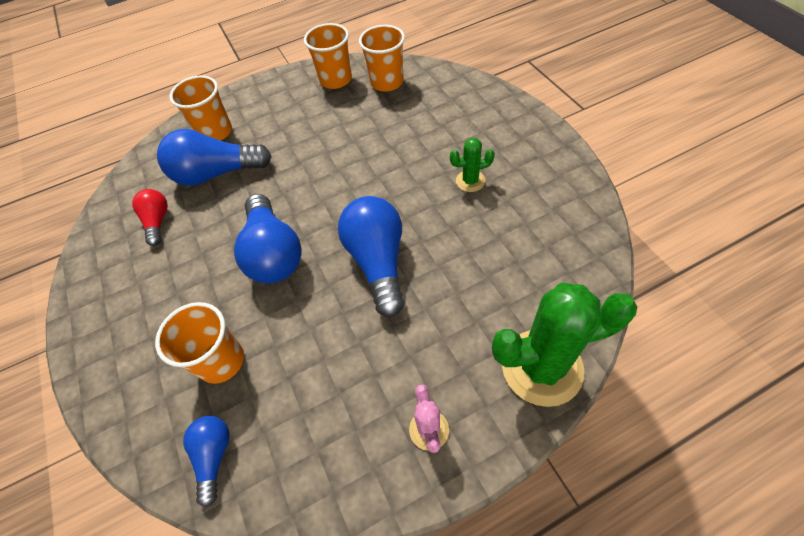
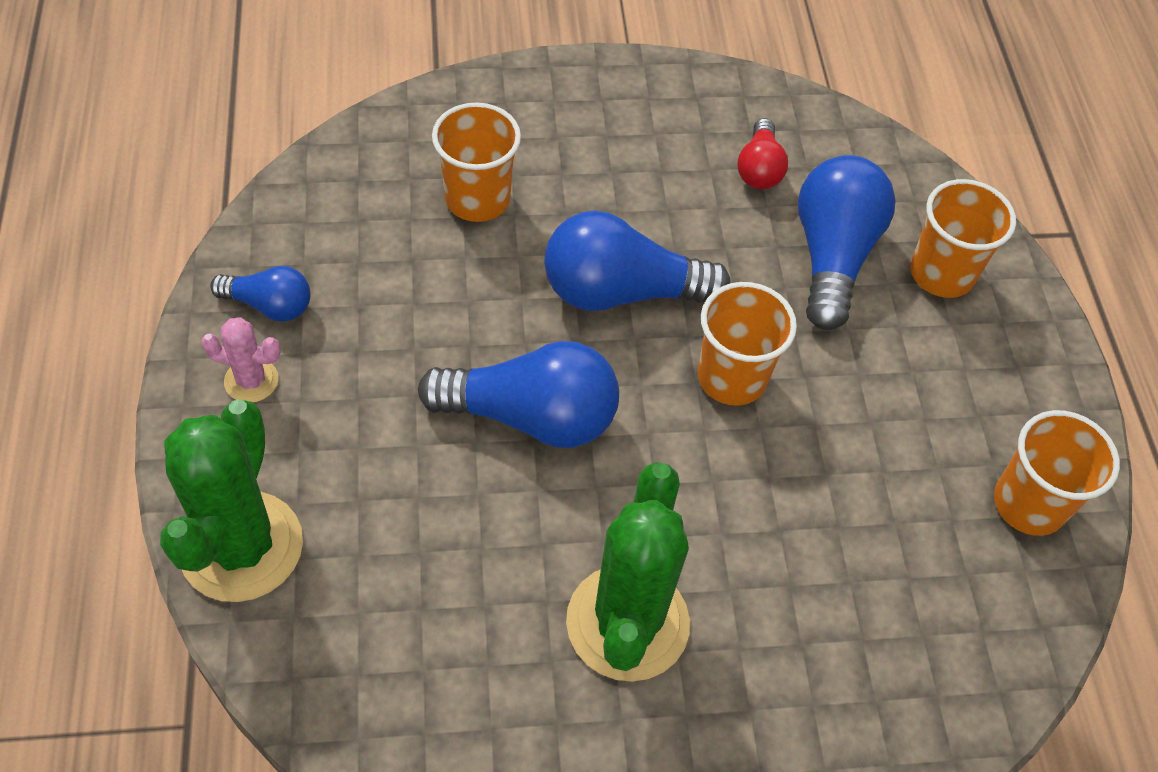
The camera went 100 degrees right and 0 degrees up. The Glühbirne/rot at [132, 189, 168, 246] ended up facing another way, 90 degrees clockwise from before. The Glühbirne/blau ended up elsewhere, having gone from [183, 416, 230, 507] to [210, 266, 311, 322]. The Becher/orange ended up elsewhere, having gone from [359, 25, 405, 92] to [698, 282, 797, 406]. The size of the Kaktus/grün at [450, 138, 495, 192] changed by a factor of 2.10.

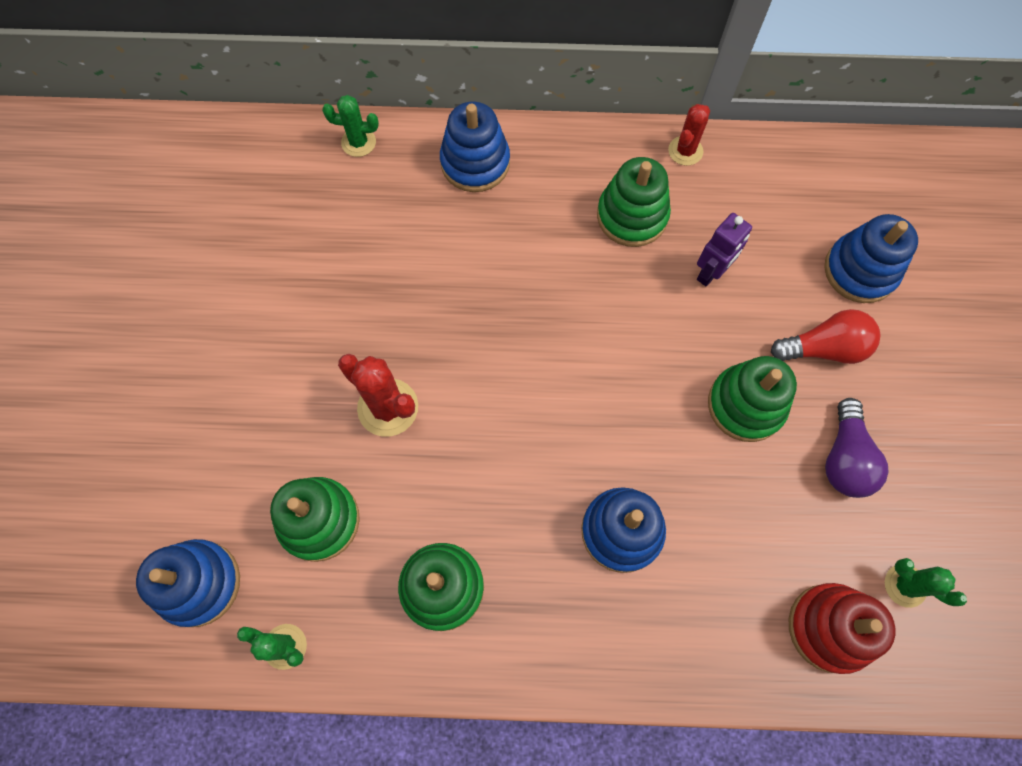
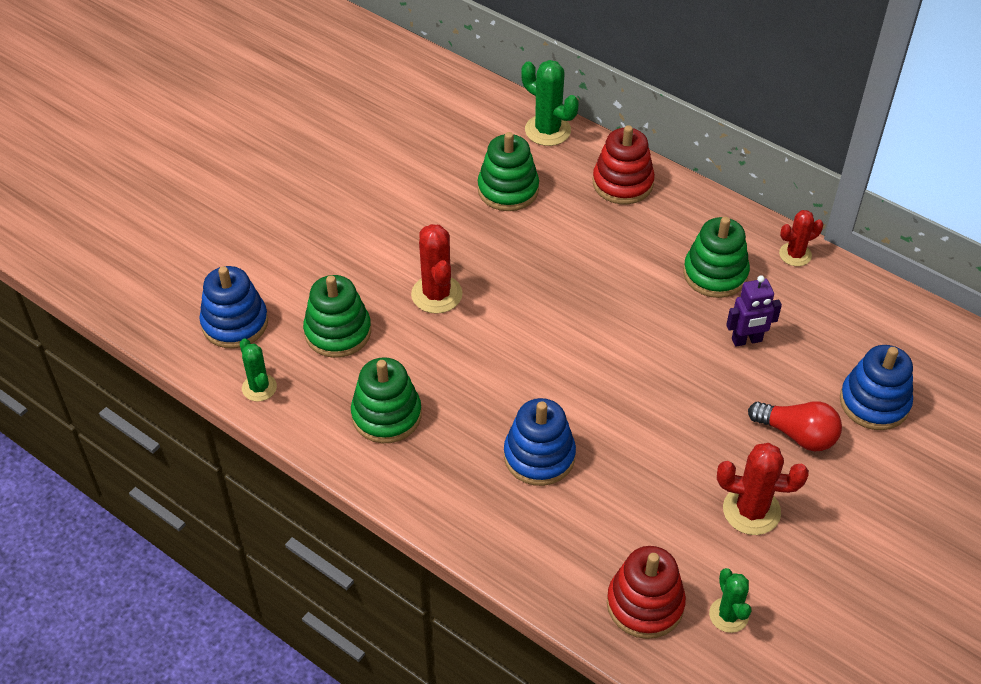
The camera went 35 degrees right and 20 degrees down. The size of the Kaktus/grün at [322, 95, 379, 157] changed by a factor of 1.55. What was the Stapelspielzeug/blau at [440, 101, 510, 192] turned into the Stapelspielzeug/rot at [593, 125, 655, 204]. The Stapelspielzeug/grün ended up elsewhere, having gone from [708, 356, 797, 442] to [478, 132, 539, 211]. Where the Glühbirne/lila stood at [825, 398, 888, 498], the Kaktus/rot came to stand at [717, 443, 809, 535].

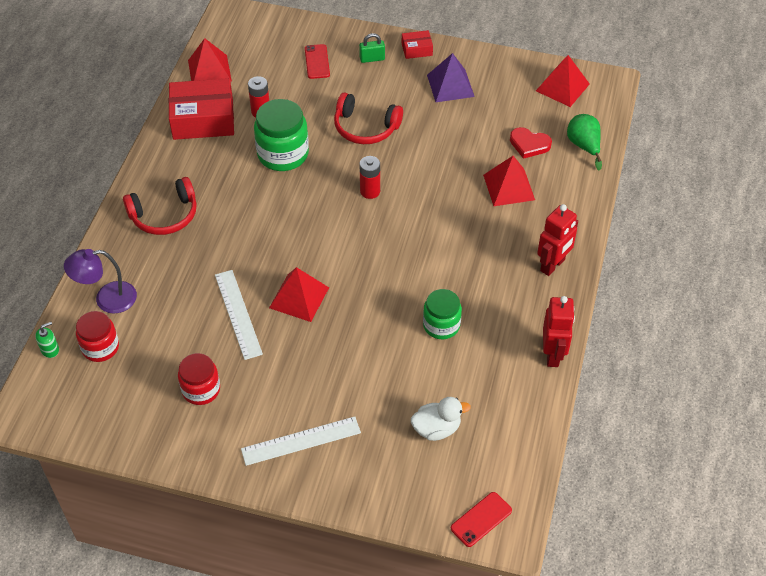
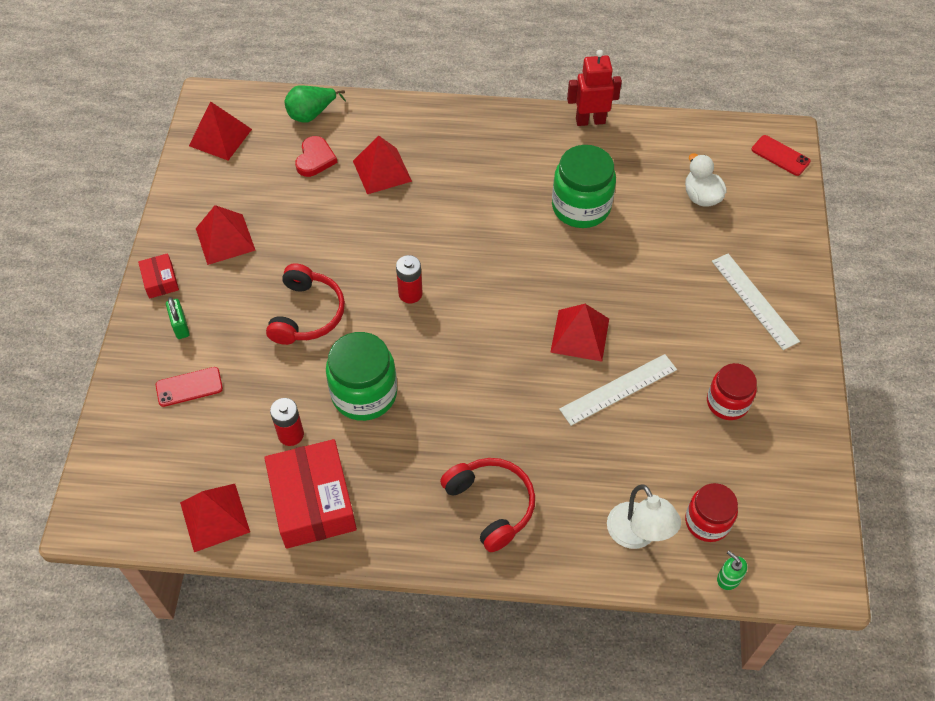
The camera went 100 degrees left and 5 degrees up. What was the Lampe/lila at [64, 249, 137, 314] turned into the Lampe/weiß at [607, 485, 681, 549]. The size of the Einmachglas/grün at [423, 289, 462, 339] changed by a factor of 1.54. What was the Pyramide/lila at [427, 53, 475, 102] turned into the Pyramide/rot at [196, 205, 256, 265]. The second view lost the Roboter/rot at [537, 204, 578, 276].

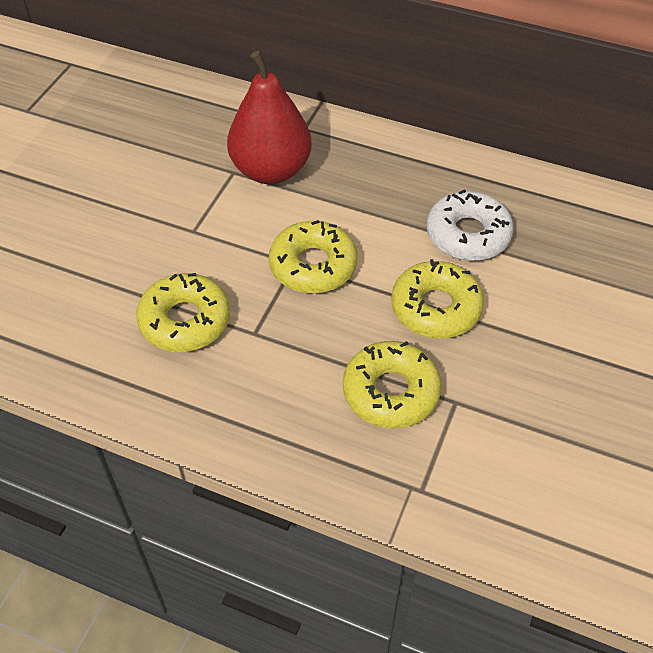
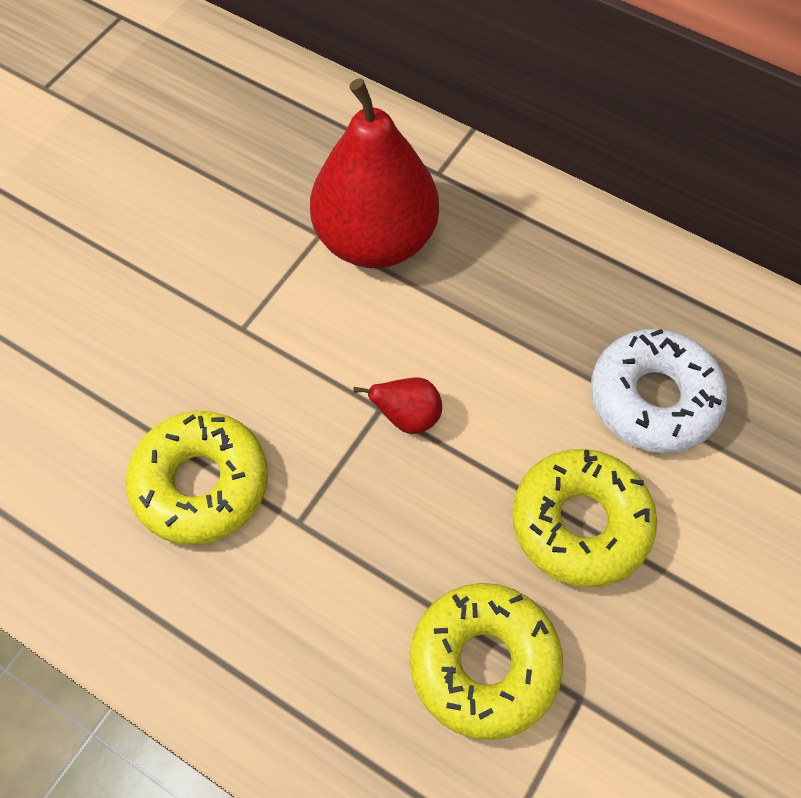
The camera went 10 degrees right and 10 degrees up. Where the Donut/gelb stood at [269, 220, 357, 294], the Birne/rot came to stand at [353, 377, 442, 434].

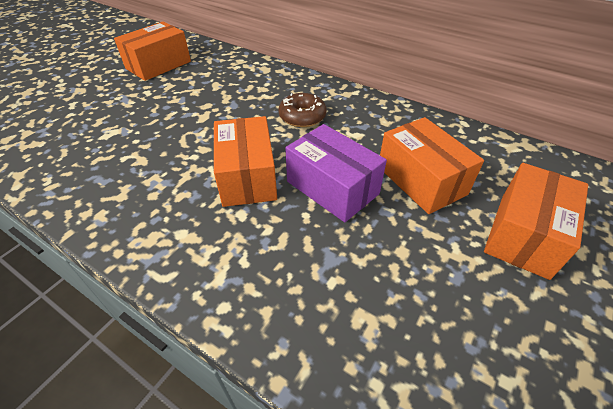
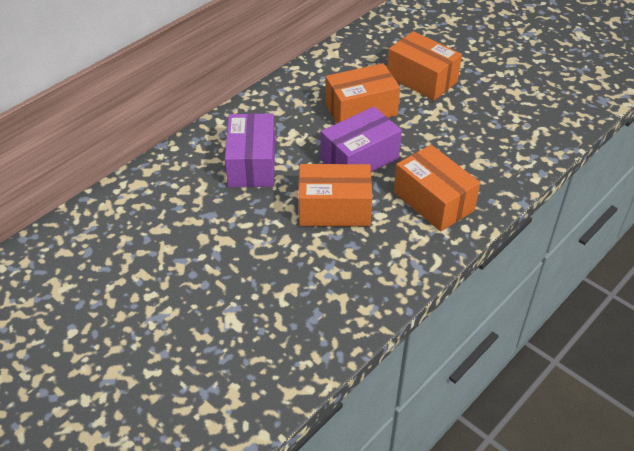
The camera went 80 degrees left and 0 degrees up. The Schachtel/orange ended up elsewhere, having gone from [114, 22, 191, 81] to [394, 145, 480, 232]. Where the Donut/braun stood at [278, 93, 327, 127], the Schachtel/lila came to stand at [225, 113, 275, 187].

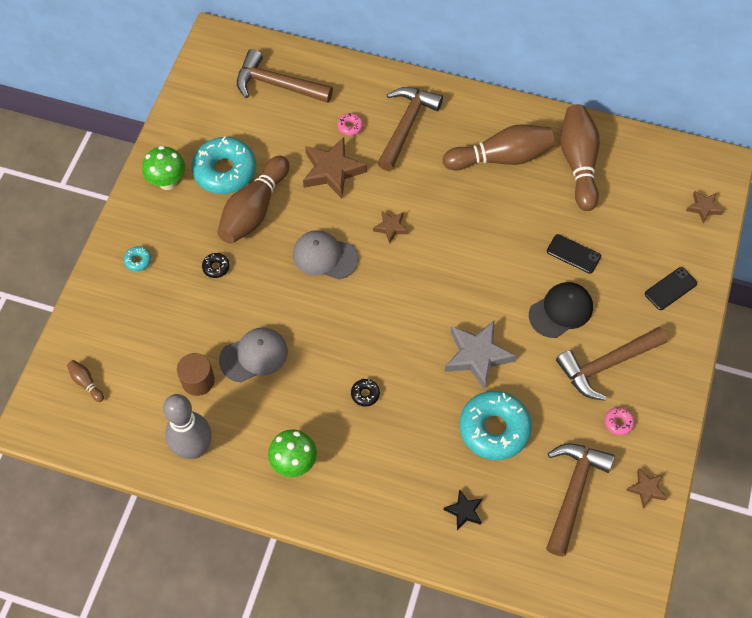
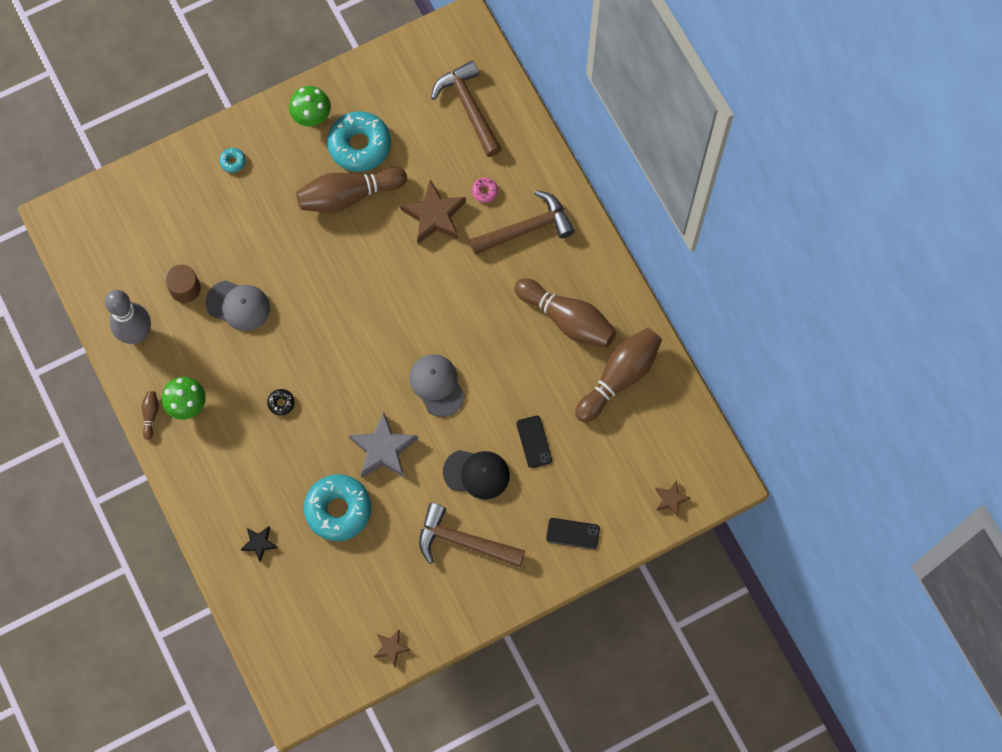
The camera went 45 degrees right and 10 degrees up. The Bowlingkegel/braun ended up elsewhere, having gone from [67, 360, 104, 402] to [142, 391, 159, 440]. The second view lost the Donut/schwarz at [202, 253, 230, 278]. The Kappe/grau ended up elsewhere, having gone from [293, 230, 359, 279] to [409, 354, 465, 417]. The second view lost the Stern/braun at [373, 211, 409, 244]. The second view lost the Hammer/braun at [546, 443, 615, 557]. The second view lost the Donut/rosa at [605, 407, 634, 435].

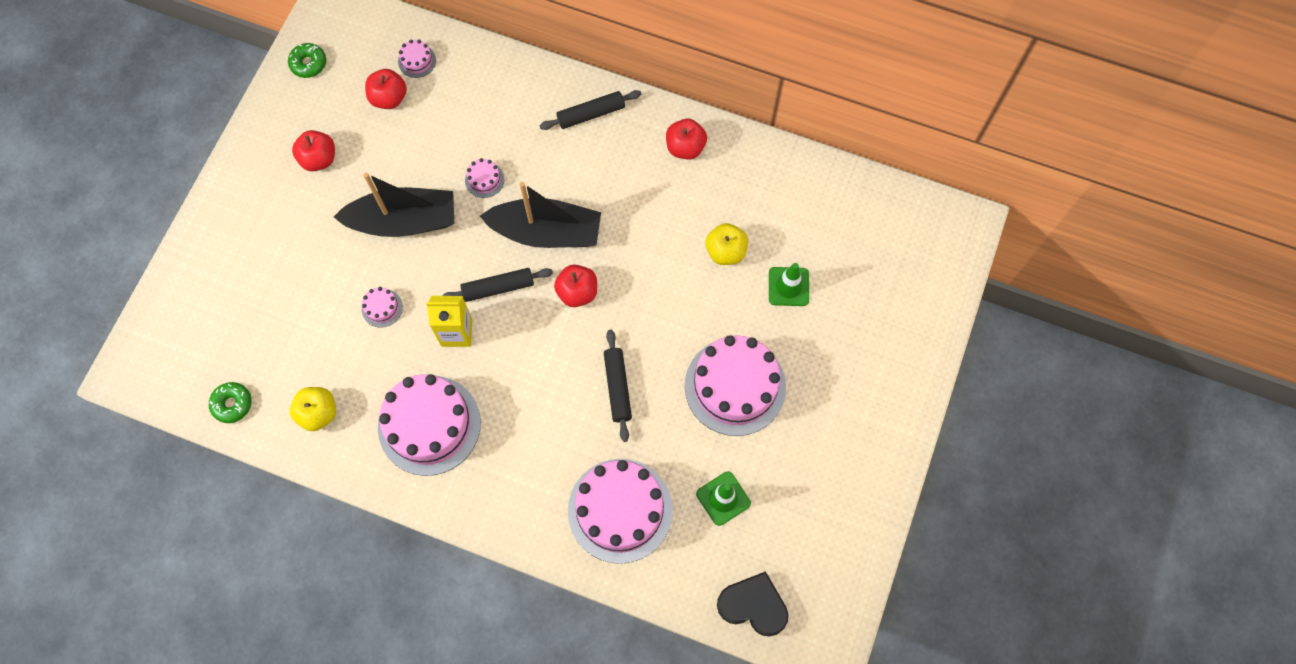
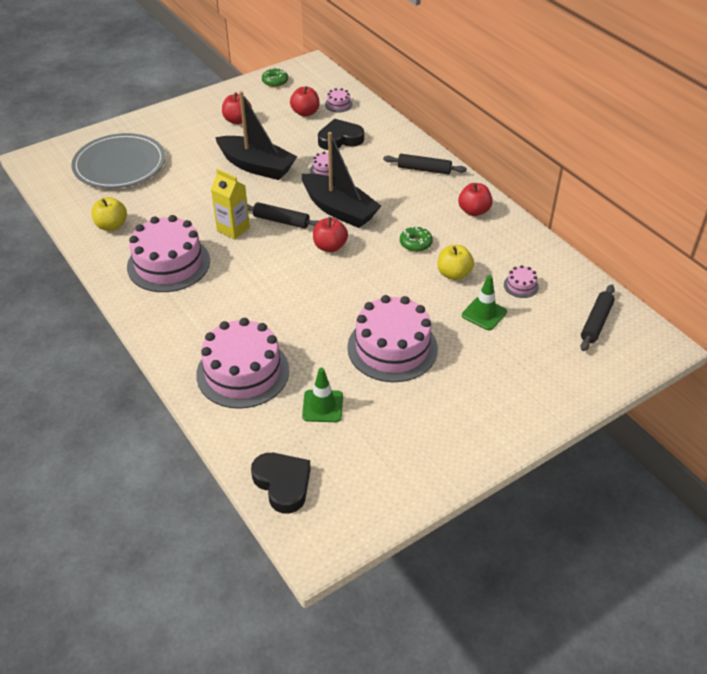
The camera went 35 degrees right and 25 degrees down. The Donut/grün ended up elsewhere, having gone from [209, 382, 252, 423] to [400, 226, 433, 252]. The Kuchen/rosa ended up elsewhere, having gone from [362, 287, 403, 328] to [504, 265, 539, 298]. The Nudelholz/schwarz ended up elsewhere, having gone from [604, 329, 632, 442] to [581, 285, 615, 351]. The second view gained the Teller/grau at [71, 133, 165, 189]. The second view gained the Herz/schwarz at [318, 119, 364, 150].

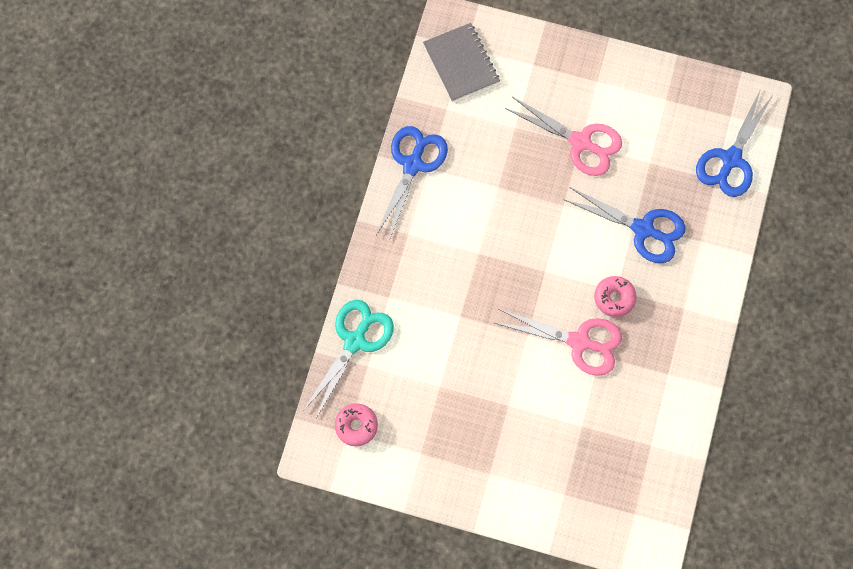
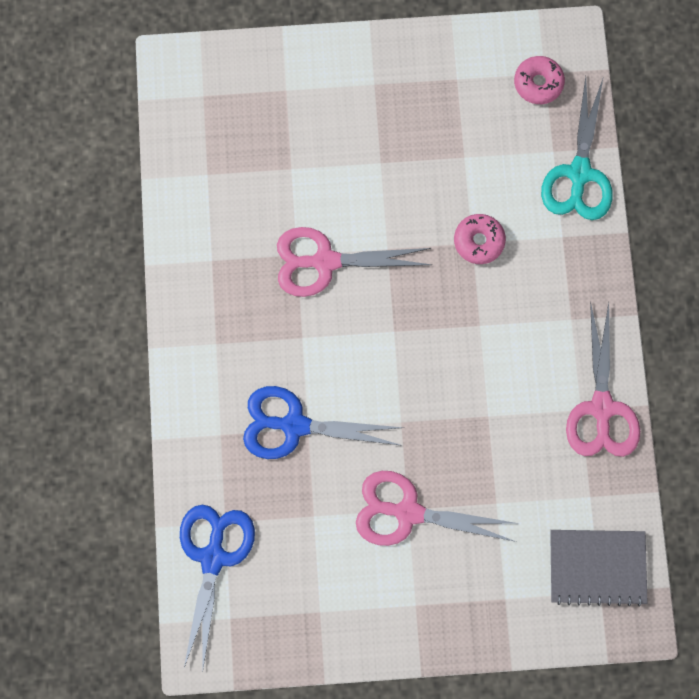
The camera went 160 degrees right and 5 degrees up. What was the Schere/blau at [376, 126, 448, 241] turned into the Schere/rosa at [566, 302, 640, 457]. The Notizbuch/grau at [423, 23, 500, 102] ended up facing another way, 45 degrees counterclockwise from before. The Donut/rosa ended up elsewhere, having gone from [594, 276, 637, 317] to [454, 214, 506, 264].

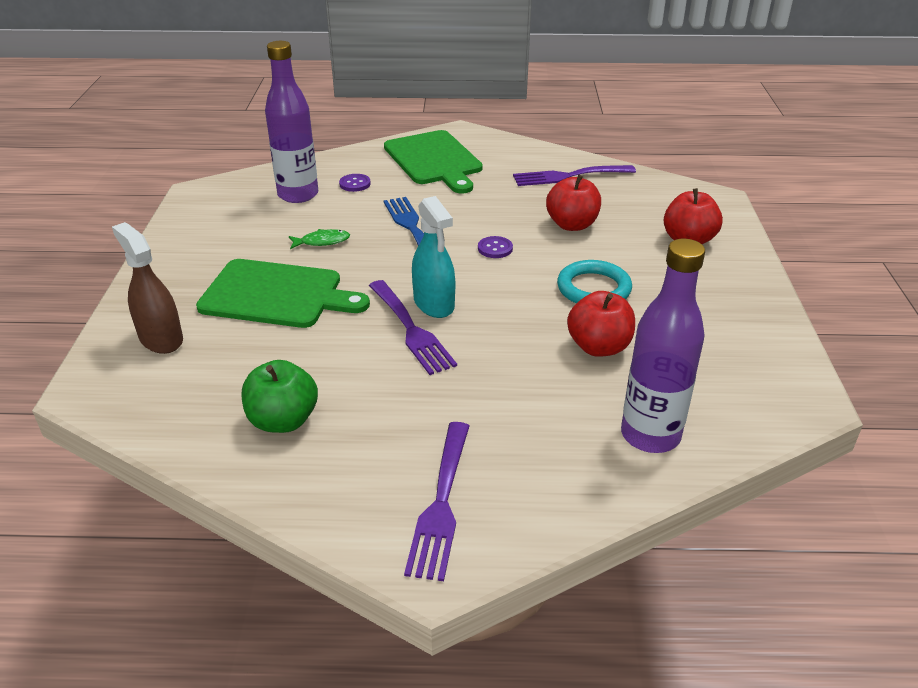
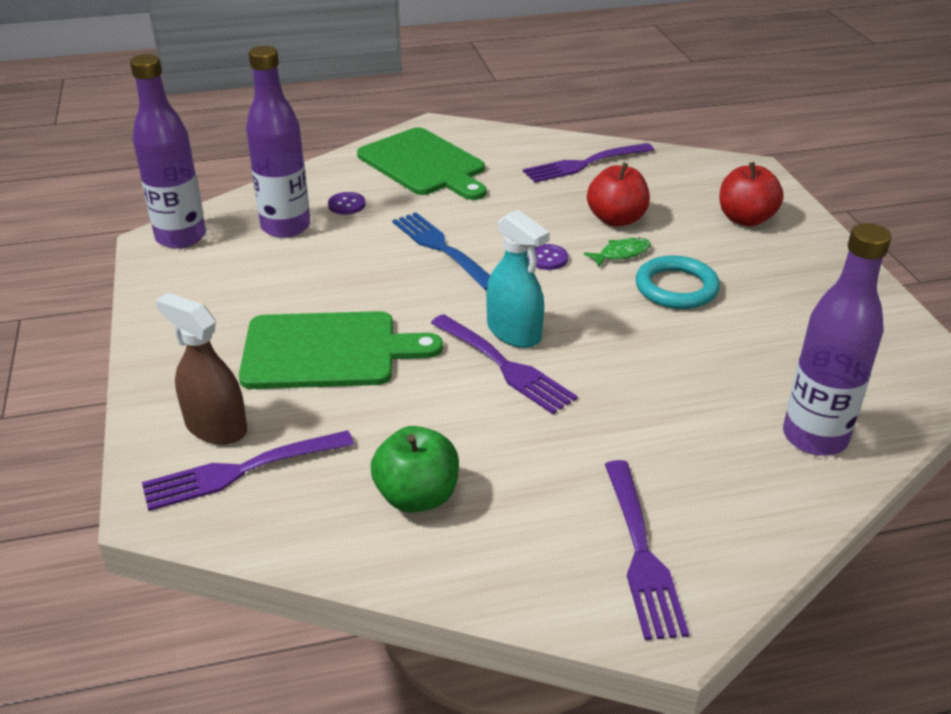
The camera went 15 degrees left and 0 degrees up. The Fisch/grün ended up elsewhere, having gone from [289, 229, 350, 249] to [584, 237, 651, 267]. The second view lost the Apfel/rot at [567, 291, 635, 357]. The second view gained the Flasche/lila at [130, 54, 206, 249]. The second view gained the Gabel/lila at [142, 430, 354, 511].

